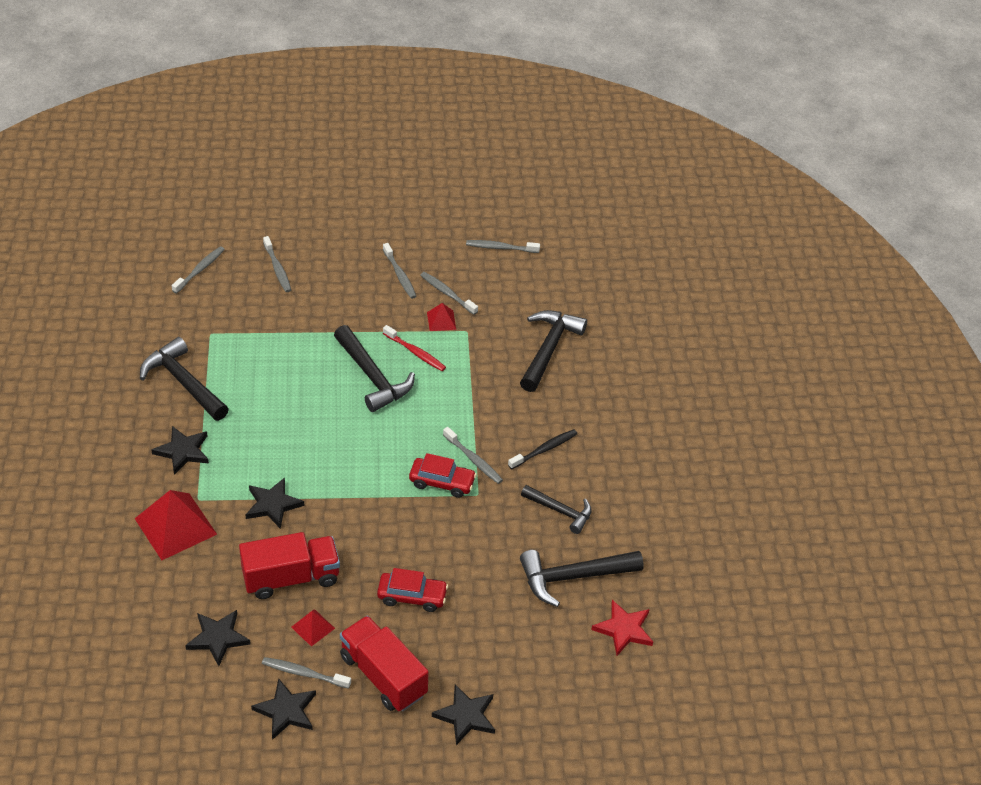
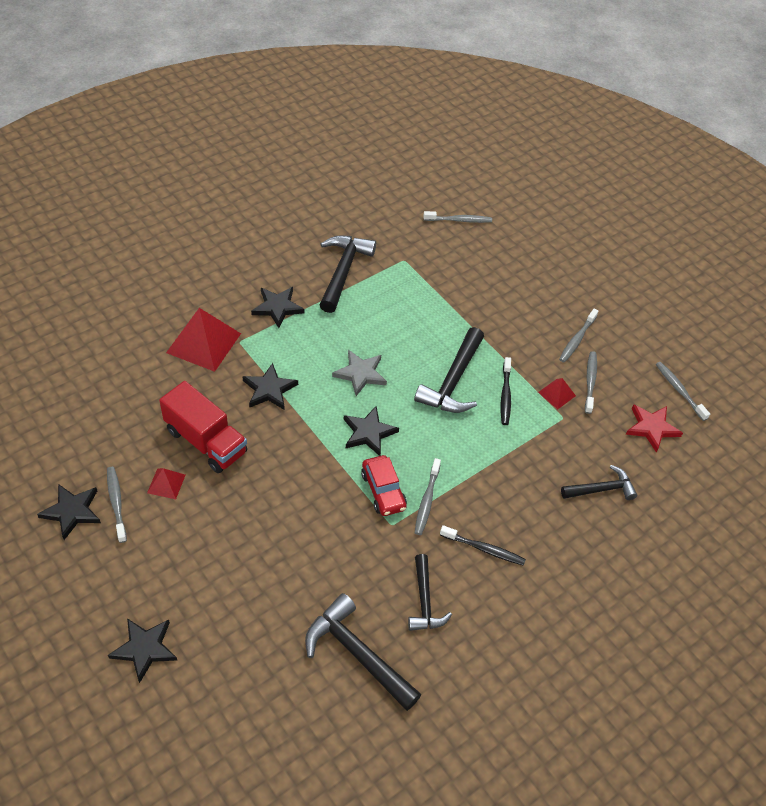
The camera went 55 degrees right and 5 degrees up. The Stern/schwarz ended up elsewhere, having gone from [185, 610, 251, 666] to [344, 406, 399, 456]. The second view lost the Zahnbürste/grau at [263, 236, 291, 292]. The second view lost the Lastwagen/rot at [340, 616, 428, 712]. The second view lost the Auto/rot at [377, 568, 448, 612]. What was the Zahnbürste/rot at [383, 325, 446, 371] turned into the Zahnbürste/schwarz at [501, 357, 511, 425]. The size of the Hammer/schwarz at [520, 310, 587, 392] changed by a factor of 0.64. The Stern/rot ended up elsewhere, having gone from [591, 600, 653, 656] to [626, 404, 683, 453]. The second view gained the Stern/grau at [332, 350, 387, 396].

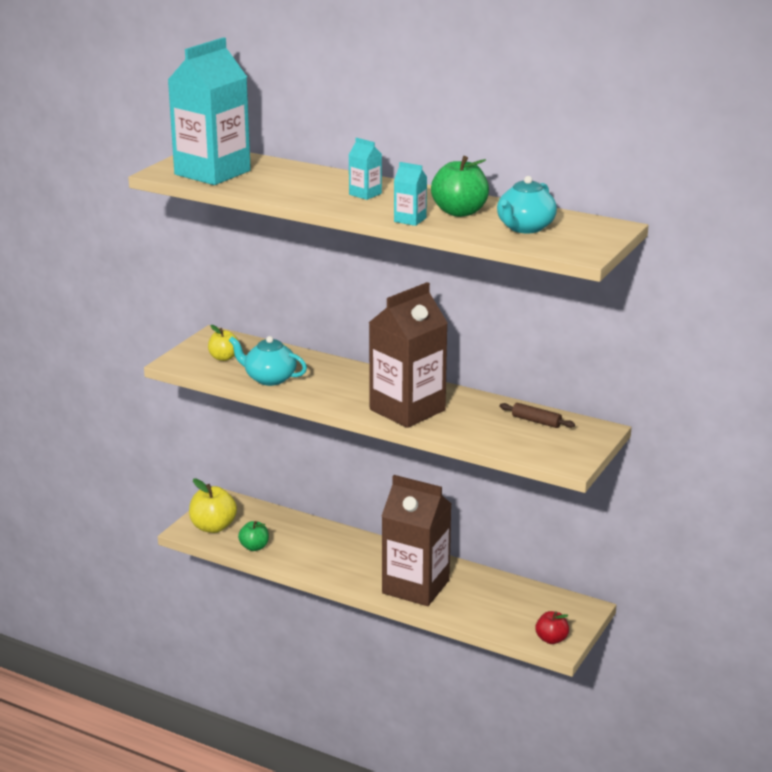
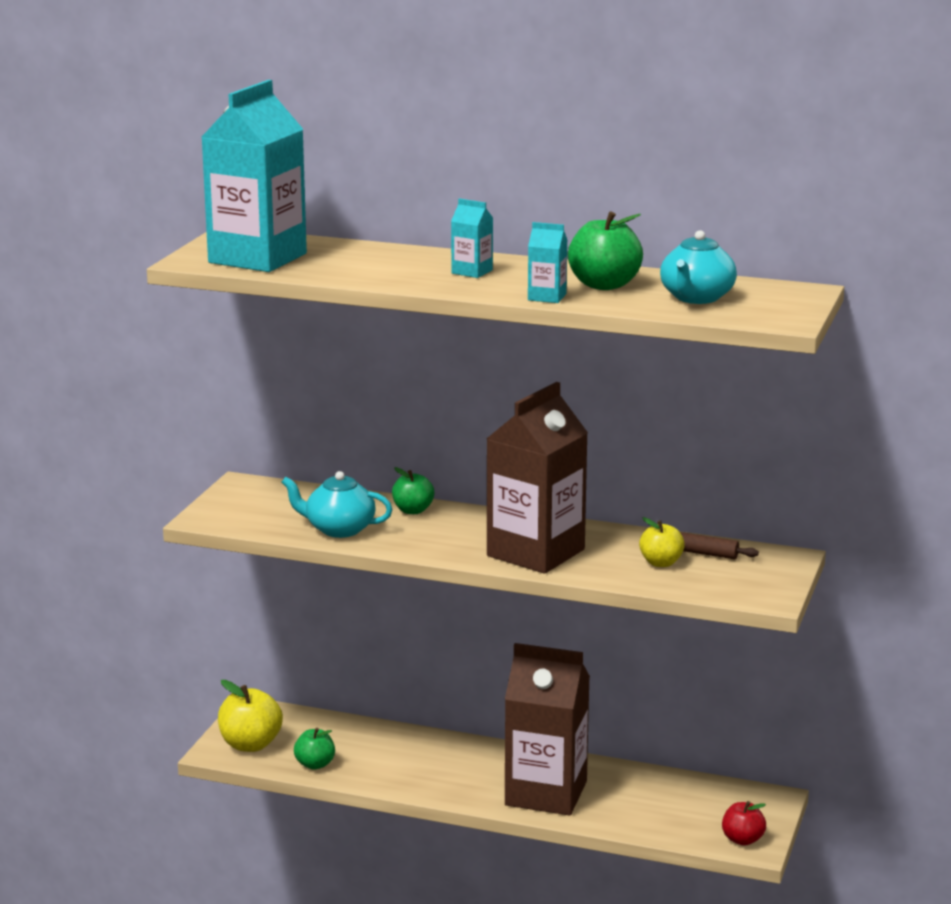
The camera went 10 degrees left and 5 degrees down. The Apfel/gelb ended up elsewhere, having gone from [208, 325, 239, 361] to [639, 517, 685, 567]. The second view gained the Apfel/grün at [392, 467, 434, 514].

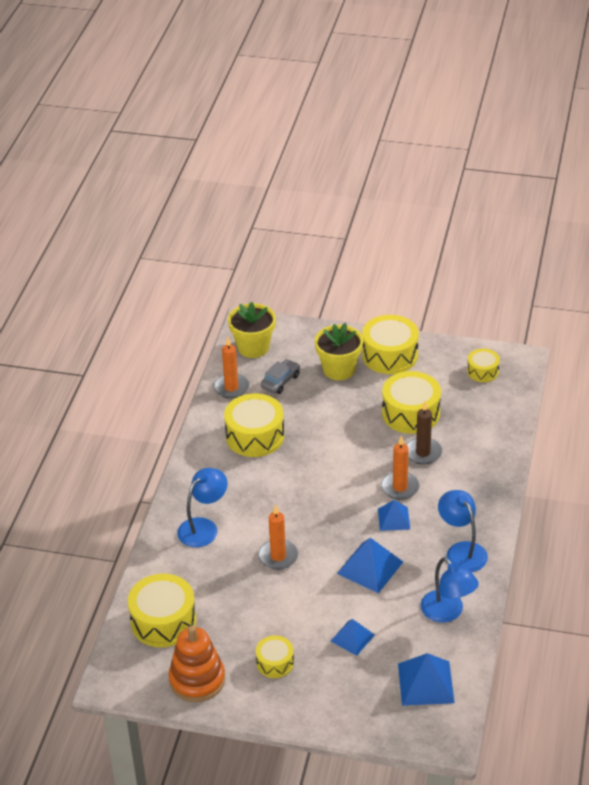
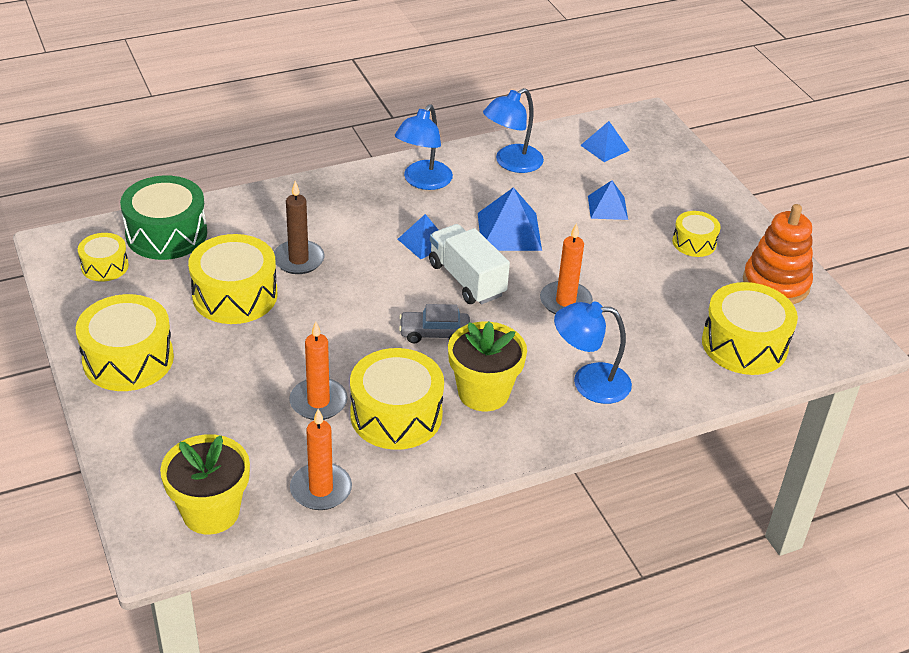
The camera went 130 degrees left and 0 degrees up. The Auto/grau ended up elsewhere, having gone from [261, 359, 300, 394] to [399, 304, 470, 344]. The Blumentopf/gelb ended up elsewhere, having gone from [314, 323, 363, 380] to [448, 321, 527, 411]. The Kerze/orange ended up elsewhere, having gone from [381, 436, 419, 500] to [289, 321, 348, 420]. The size of the Pyramide/blau at [398, 653, 455, 706] changed by a factor of 0.64. The Lampe/blau at [421, 557, 479, 623] ended up facing another way, 150 degrees counterclockwise from before. The second view gained the Trommel/grün at [120, 175, 207, 260]. The second view gained the Lastwagen/weiß at [429, 224, 510, 304].

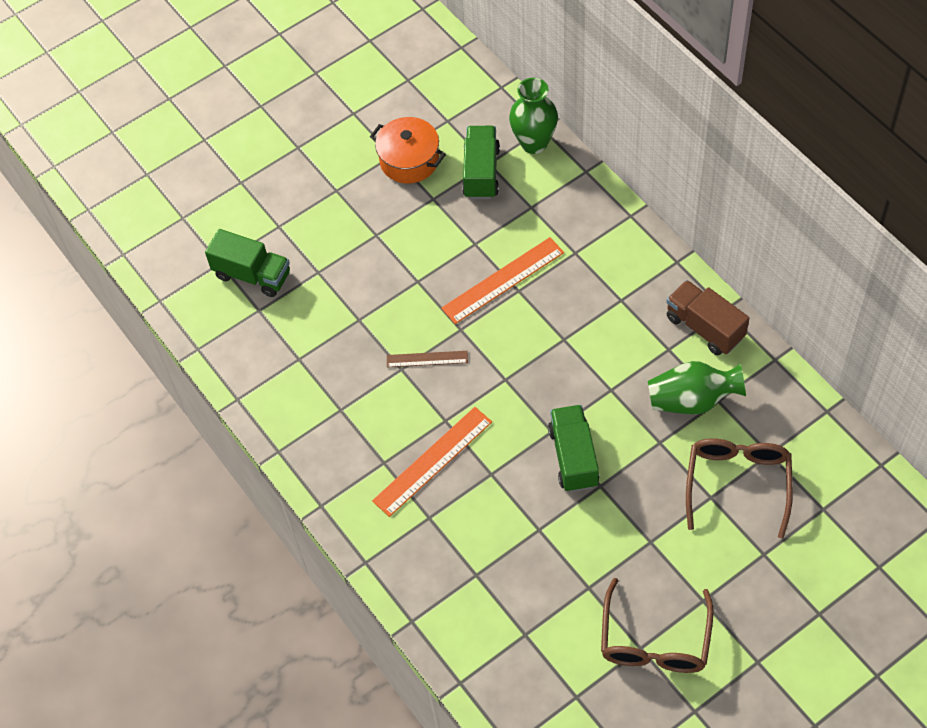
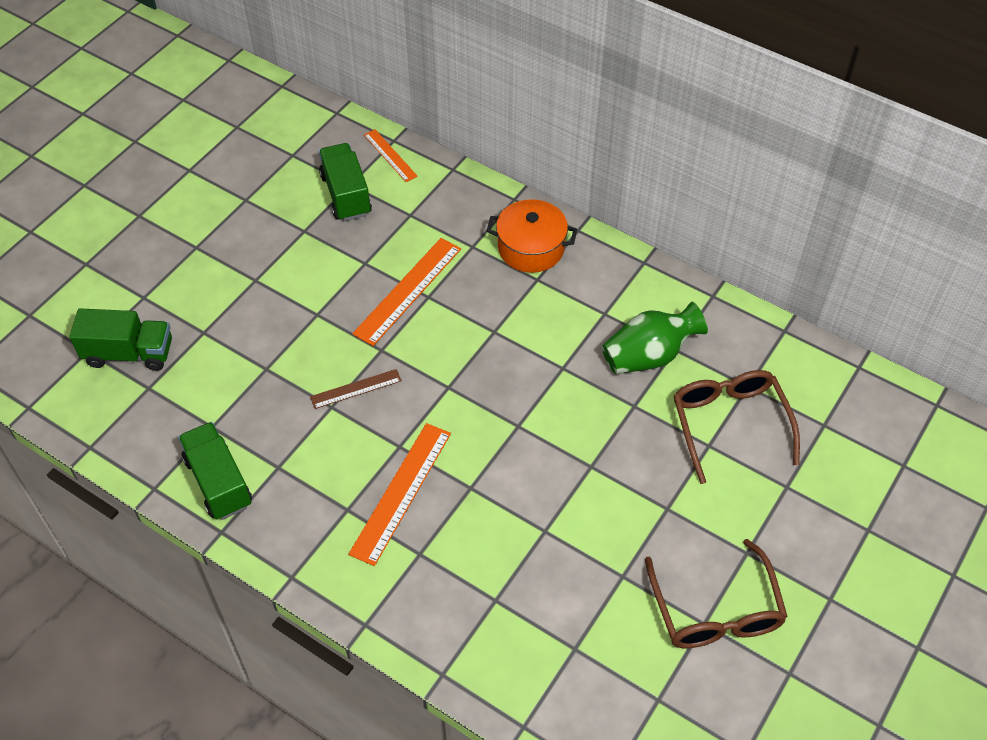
The camera went 25 degrees left and 5 degrees down. The Kochtopf/orange ended up elsewhere, having gone from [370, 117, 446, 183] to [487, 199, 577, 273]. Where the Vase/grün stood at [509, 78, 558, 154], the Lineal/orange came to stand at [364, 129, 418, 182]. The Lastwagen/grün ended up elsewhere, having gone from [548, 405, 599, 492] to [178, 422, 252, 520]. The second view lost the Lastwagen/braun at [666, 280, 749, 356].

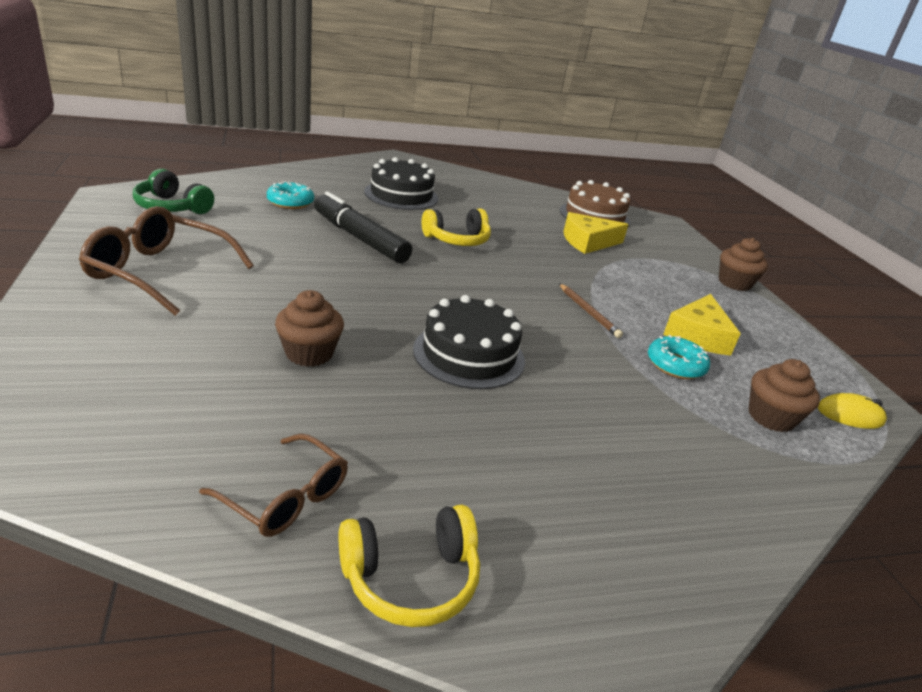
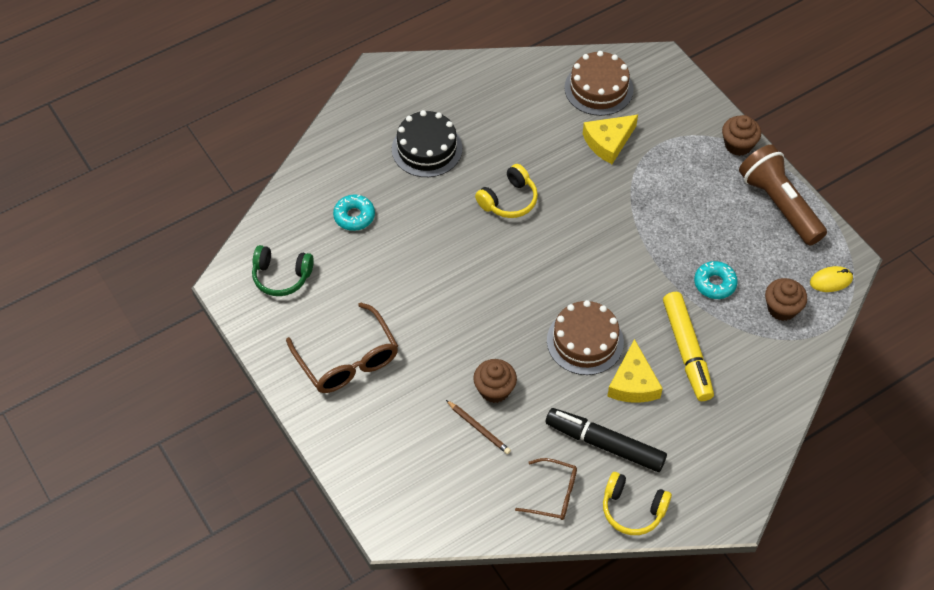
The camera went 15 degrees left and 25 degrees up. The Brille/braun at [79, 206, 254, 316] ended up facing another way, 120 degrees counterclockwise from before. The Filzstift/schwarz ended up elsewhere, having gone from [314, 192, 412, 263] to [546, 408, 667, 472]. The Kopfhörer/gelb at [339, 505, 480, 627] ended up facing another way, 60 degrees clockwise from before. What was the Kuchen/schwarz at [413, 295, 525, 389] turned into the Kuchen/braun at [547, 300, 624, 375]. The Bleistift/braun ended up elsewhere, having gone from [559, 283, 623, 338] to [446, 400, 511, 454]. The Käse/gelb ended up elsewhere, having gone from [663, 294, 741, 356] to [607, 339, 663, 403]. The second view gained the Filzstift/gelb at [663, 292, 714, 401]. The second view gained the Taschenlampe/braun at [739, 145, 827, 245].

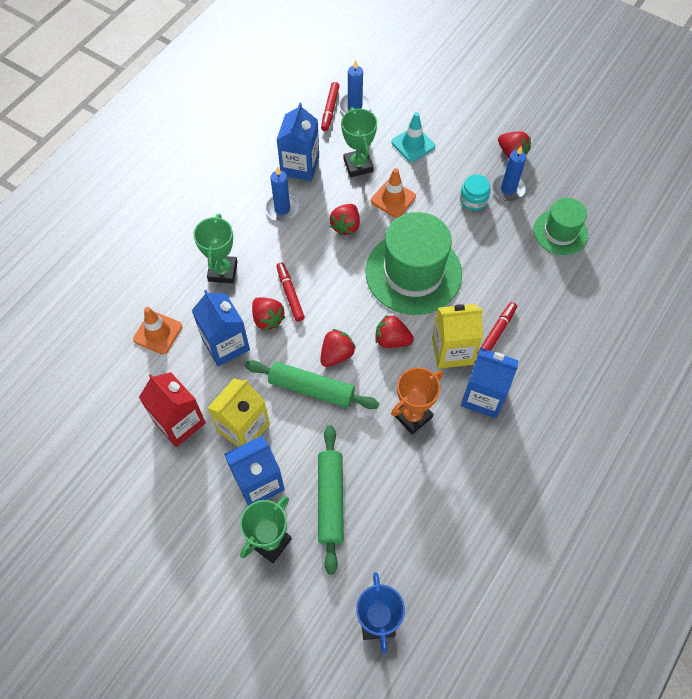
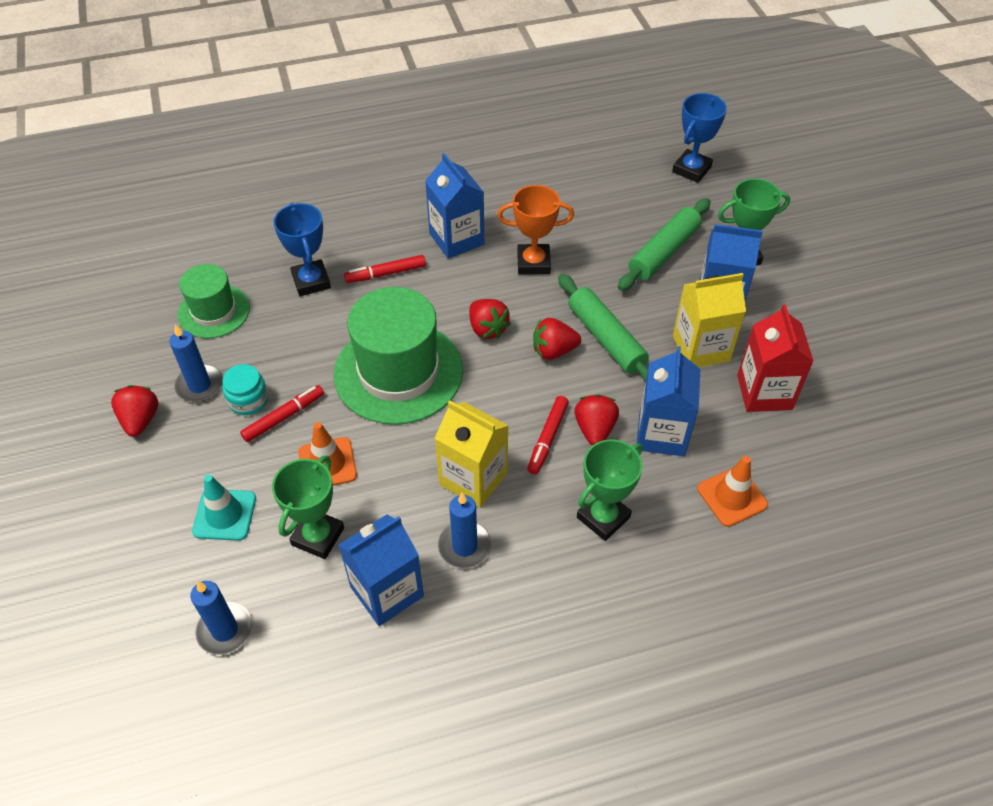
The camera went 140 degrees left and 10 degrees down. The Filzstift/rot ended up elsewhere, having gone from [321, 82, 339, 131] to [240, 385, 324, 442]. The second view lost the Erdbeere/rot at [330, 204, 360, 236]. The Getränkekarton/gelb ended up elsewhere, having gone from [432, 304, 483, 369] to [435, 400, 509, 508]. The second view gained the Pokal/blau at [273, 203, 331, 296].

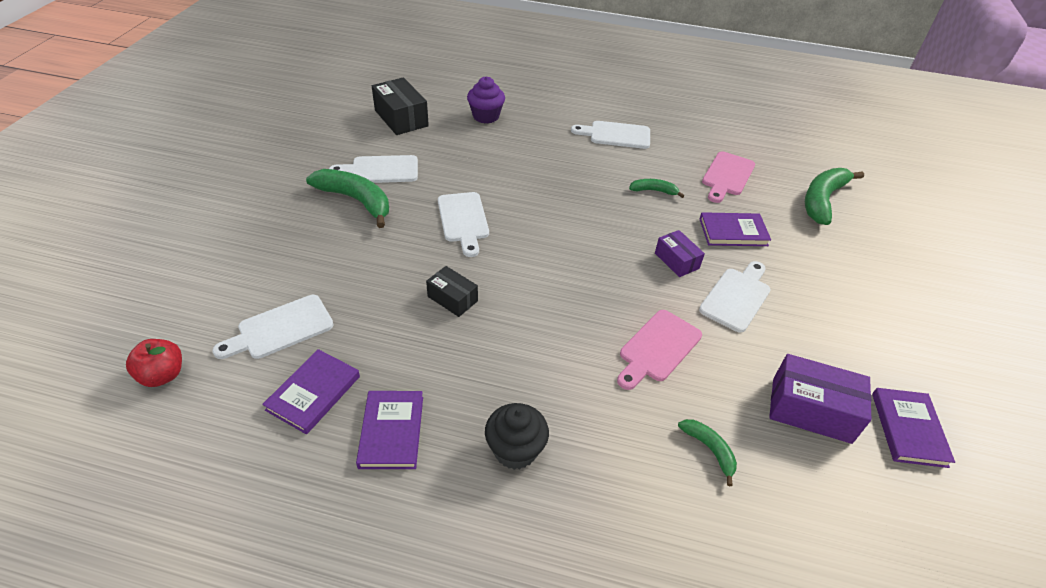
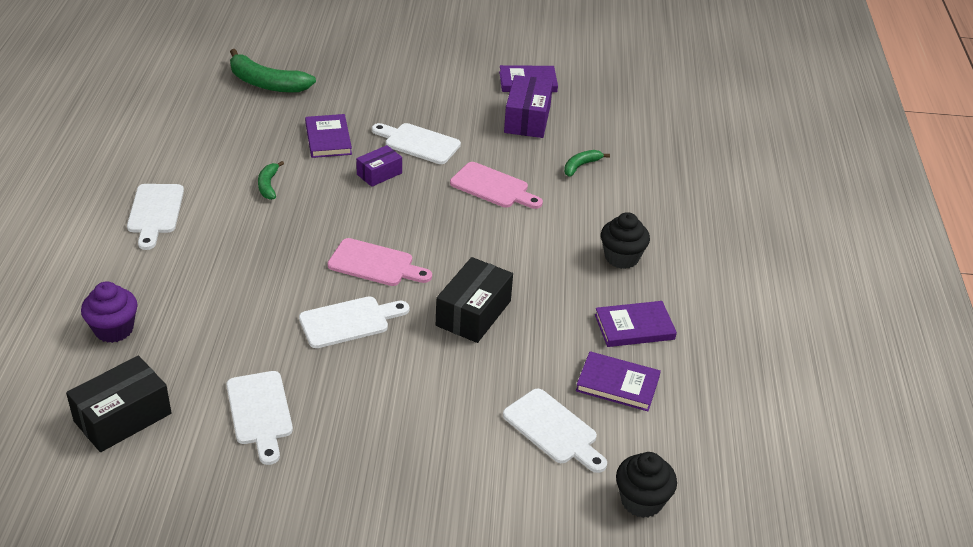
The camera went 100 degrees left and 5 degrees down. Where the Apfel/rot stood at [126, 339, 182, 387], the Muffin/schwarz came to stand at [616, 452, 677, 518]. The second view lost the Banane/grün at [306, 169, 389, 228]. The size of the Schachtel/schwarz at [426, 266, 478, 317] changed by a factor of 1.65. The Schneidebrett/rosa ended up elsewhere, having gone from [702, 151, 755, 203] to [328, 238, 432, 286].

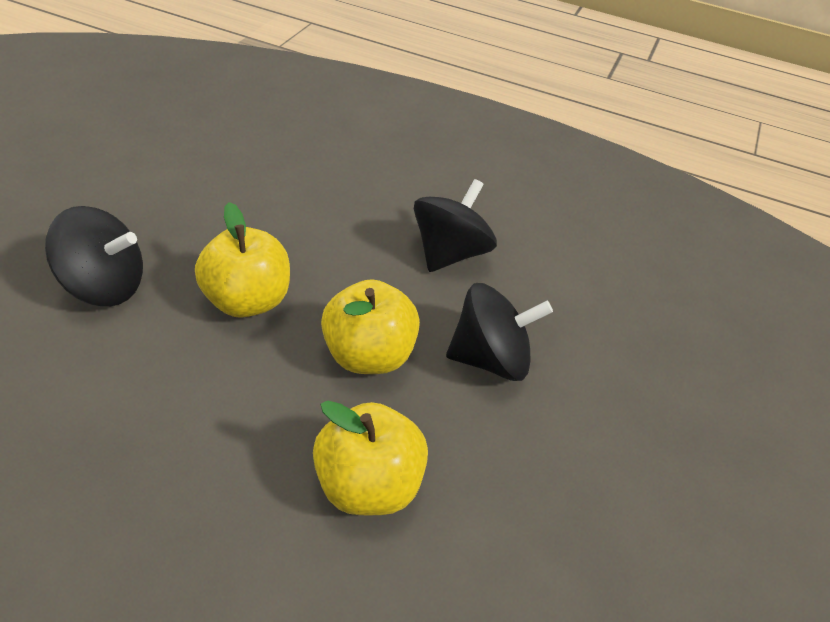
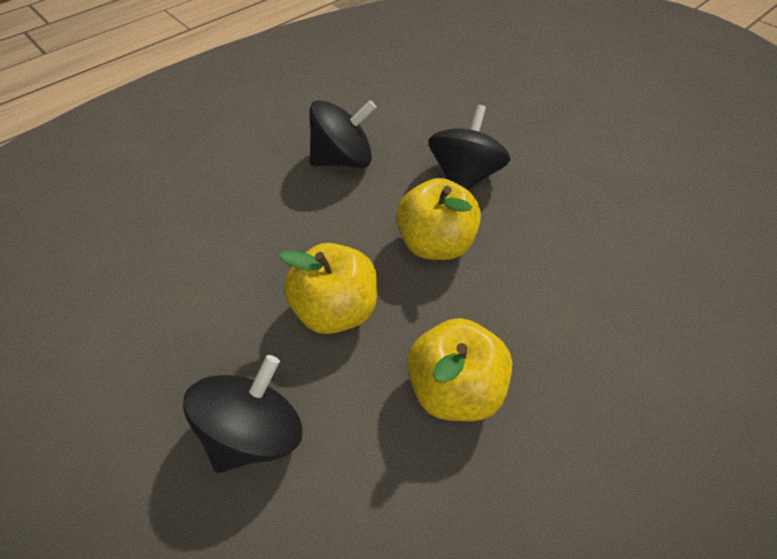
The camera went 60 degrees left and 10 degrees up. The Apfel/gelb ended up elsewhere, having gone from [313, 401, 428, 515] to [407, 318, 512, 421]. The Kreisel/schwarz at [414, 179, 497, 272] ended up facing another way, 105 degrees clockwise from before.

